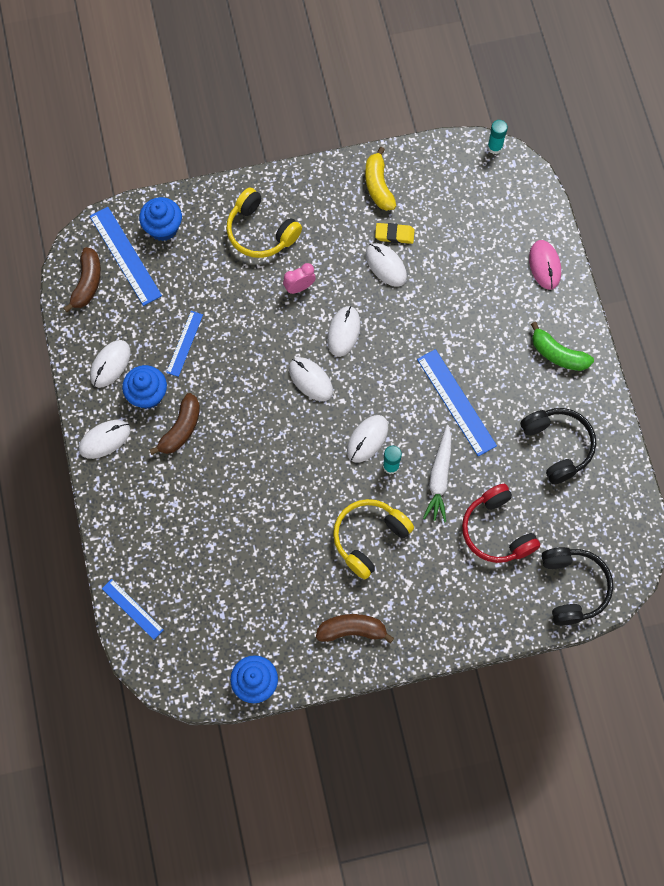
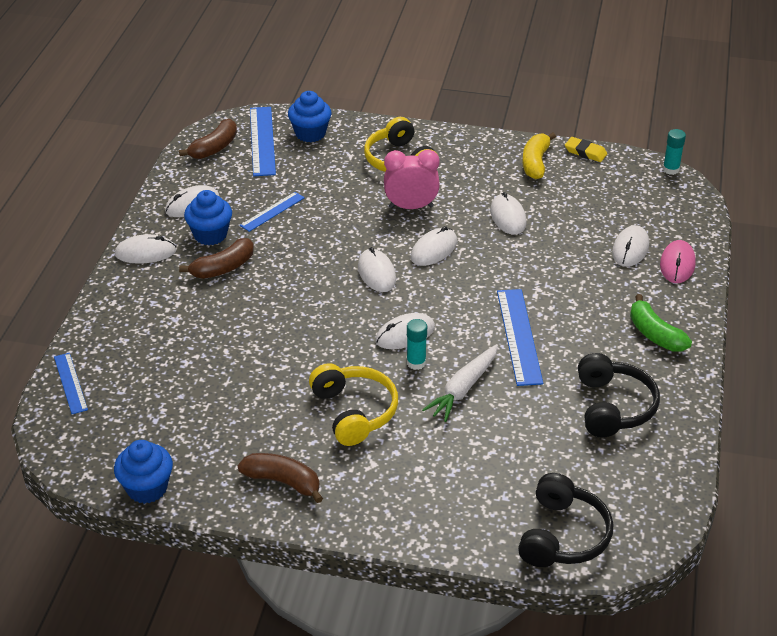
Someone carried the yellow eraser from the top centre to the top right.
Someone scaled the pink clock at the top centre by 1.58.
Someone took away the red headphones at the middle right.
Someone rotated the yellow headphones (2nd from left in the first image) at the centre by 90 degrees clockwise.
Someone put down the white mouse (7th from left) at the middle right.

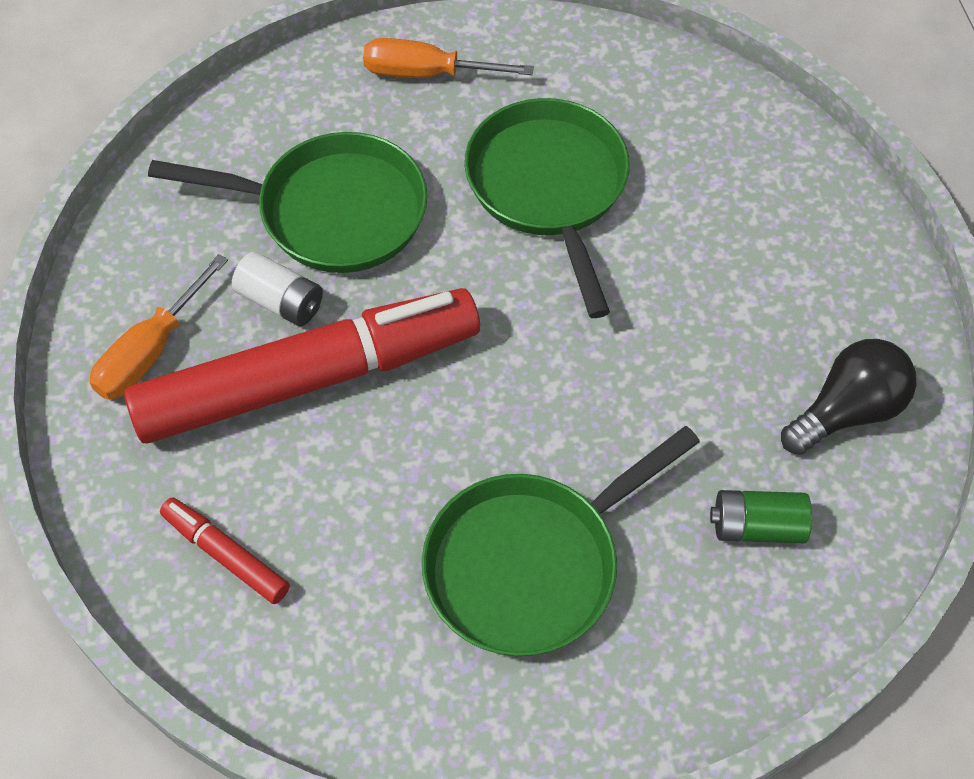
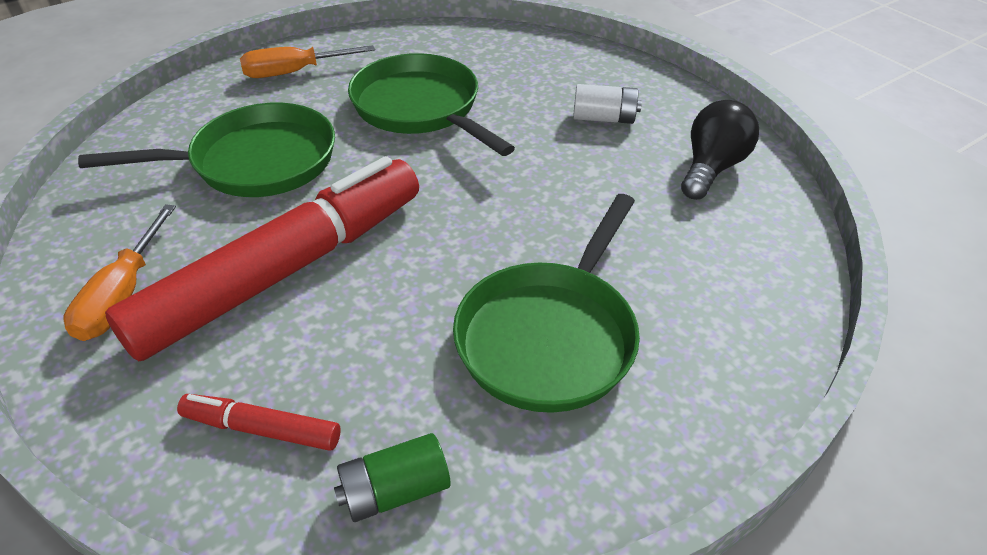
Someone carried the white battery from the middle left to the top centre.
Someone carried the green battery from the middle right to the bottom centre.

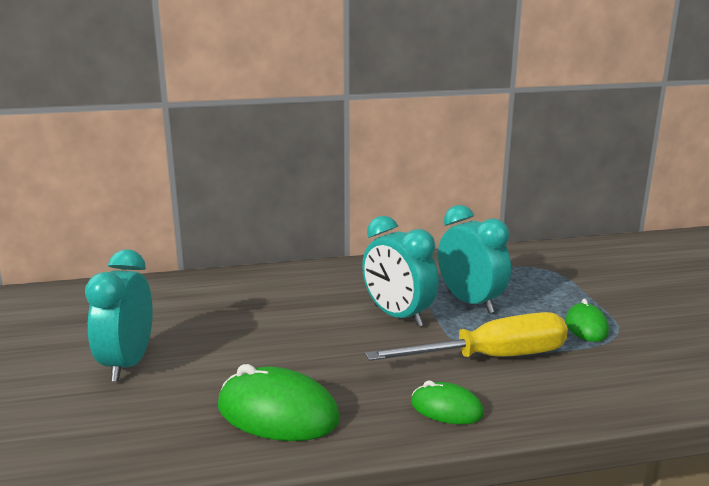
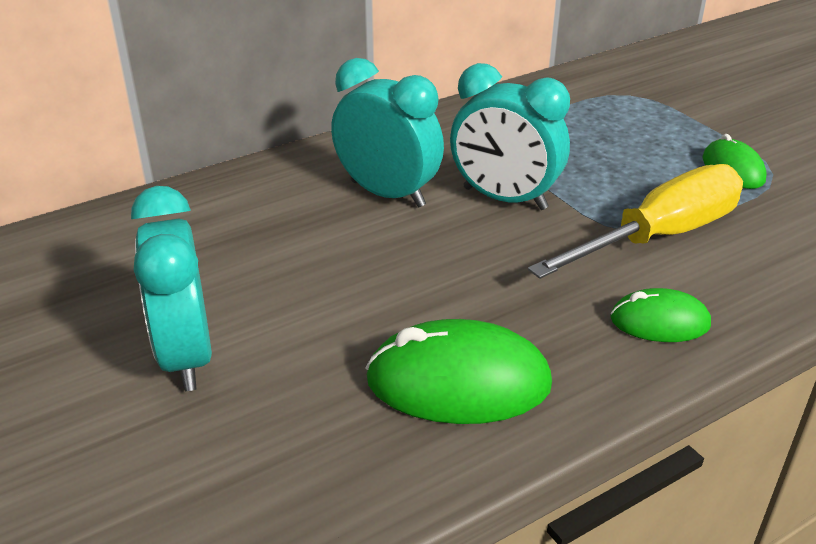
Someone carried the turquoise clock (3rd from left in the first image) from the middle right to the top centre.

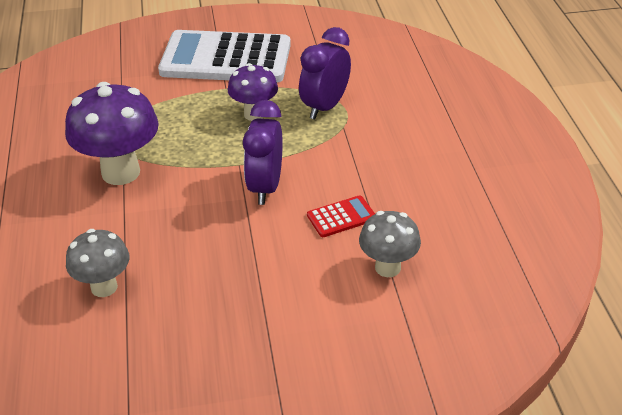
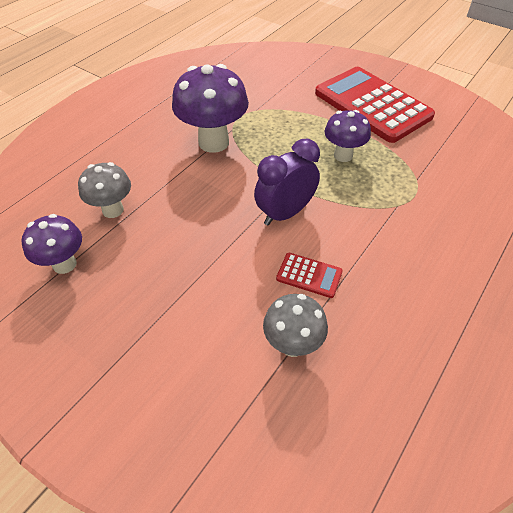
Someone took away the purple clock (2nd from left) at the top centre.
Someone repainted the white calculator at the top centre, which became the red calculator (2nd from left) at the top right.
Someone put down the purple mushroom (1st from left) at the middle left.

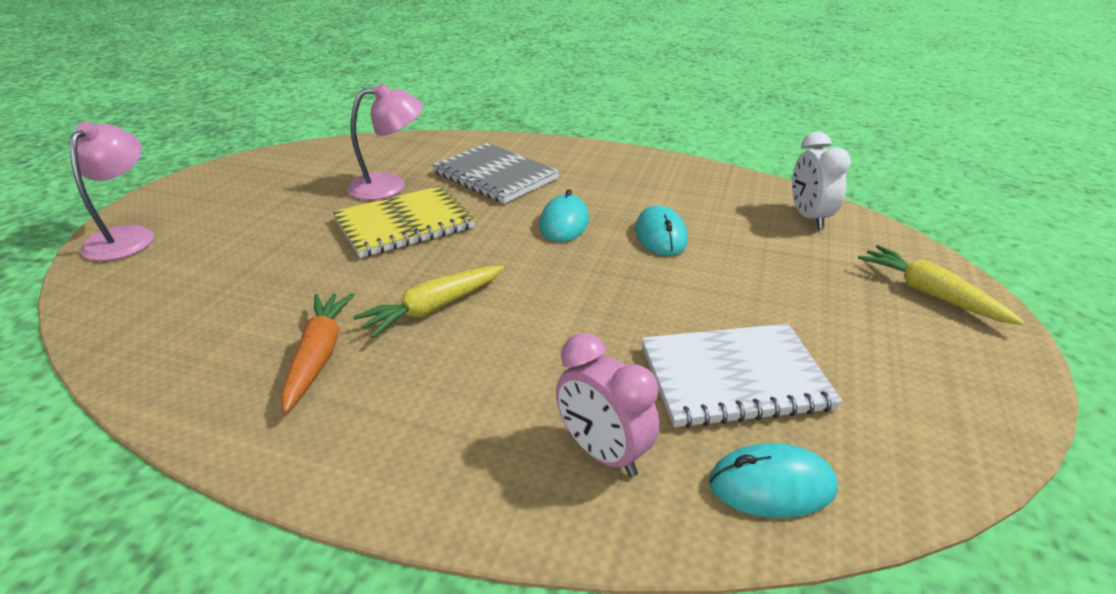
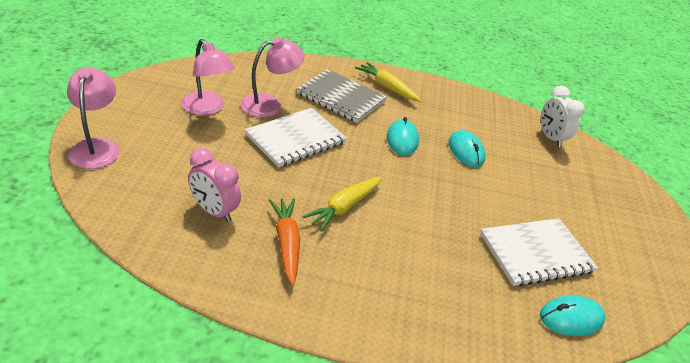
Someone repainted the yellow notebook at the centre, which became the white notebook (1st from left) at the centre.
Someone carried the yellow carrot (2nd from left) from the middle right to the top centre.
Someone carried the pink clock from the bottom centre to the middle left.
Someone put down the pink lamp (2nd from left) at the top left.

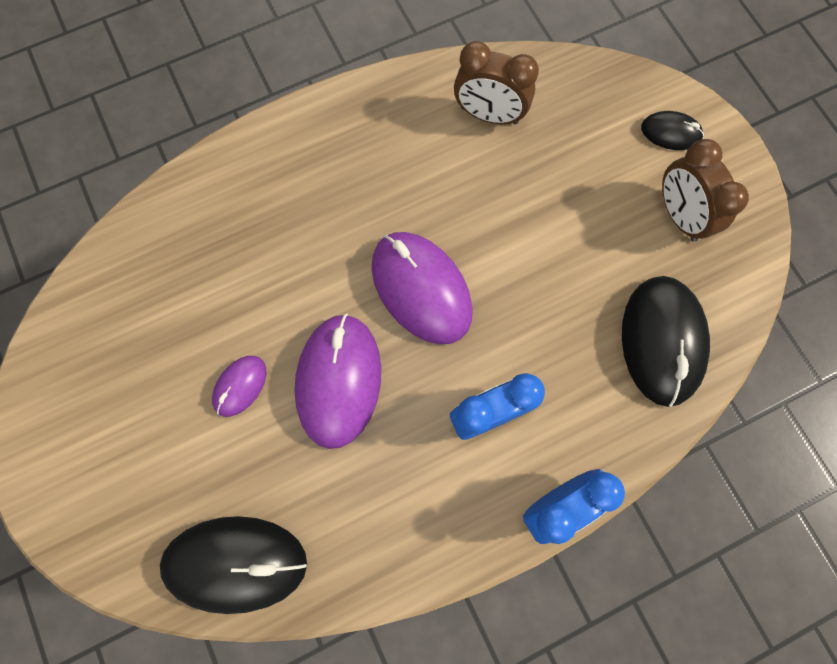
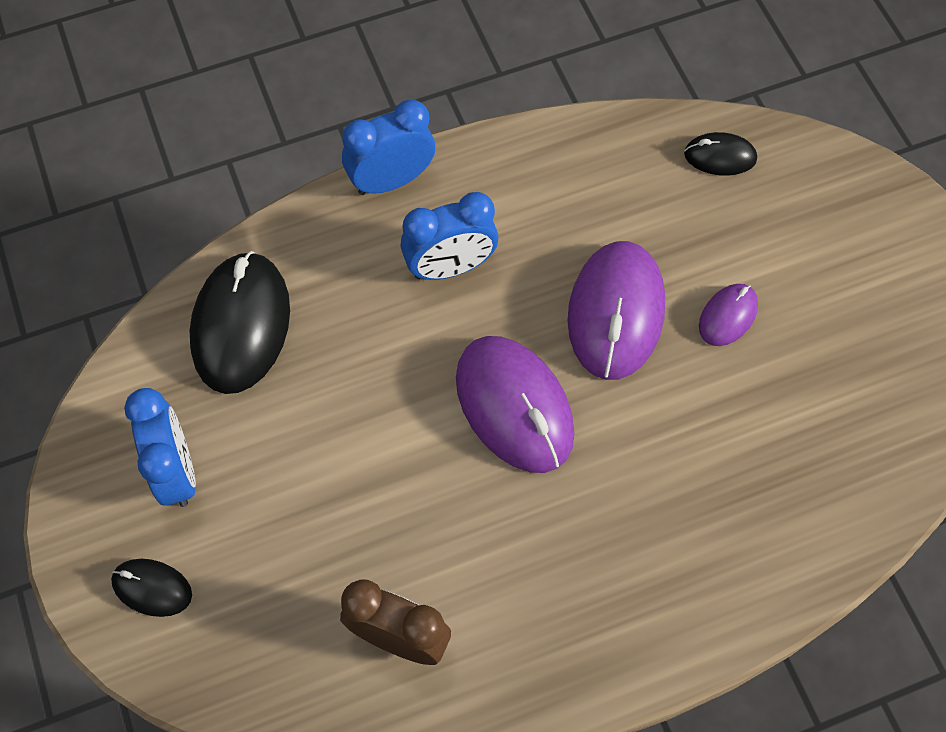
Someone repainted the brown clock (2nd from left) at the top right, which became the blue clock (1st from left) at the middle left.
Someone scaled the black mouse (1st from left in the first image) at the bottom left by 0.51.

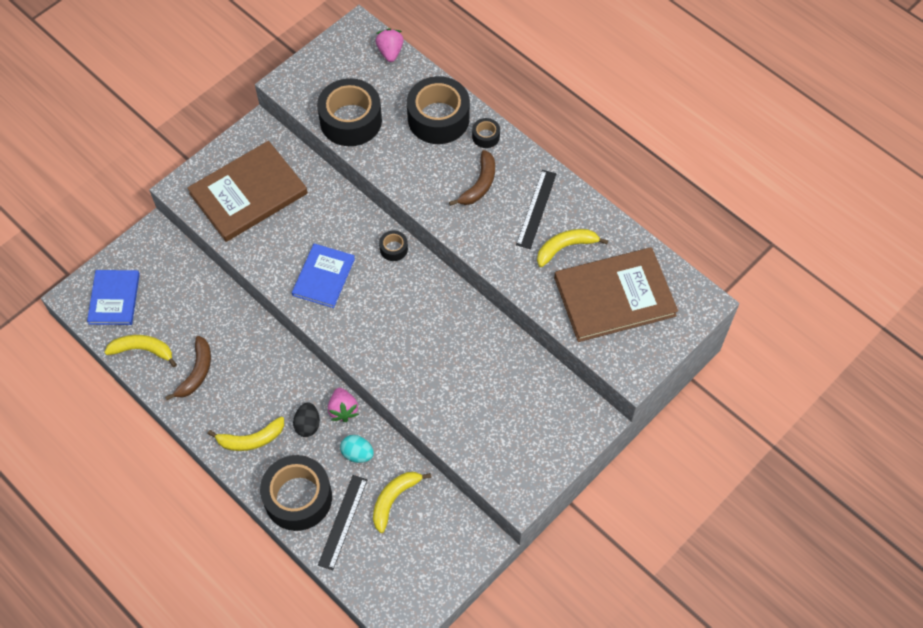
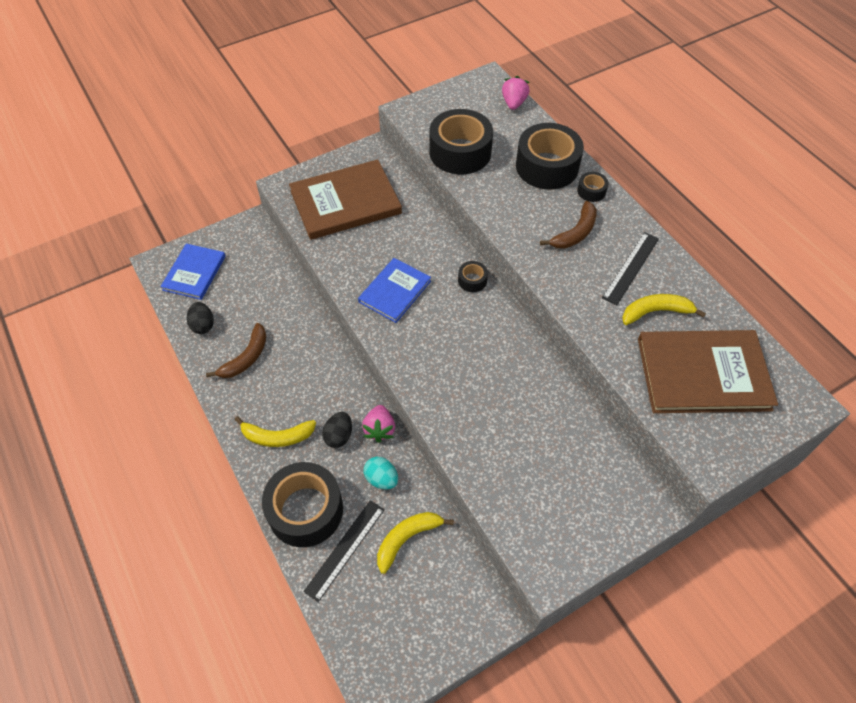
Someone swapped the yellow banana (1st from left) at the middle left for the black egg (1st from left) at the middle left.

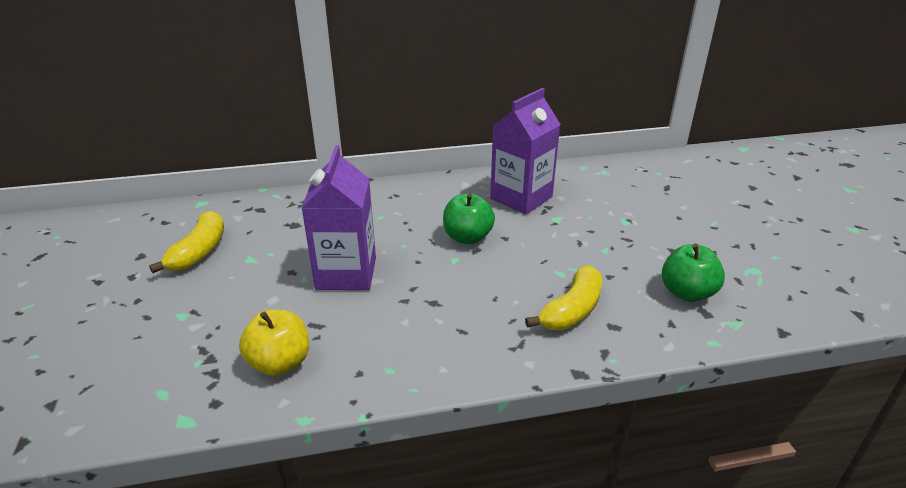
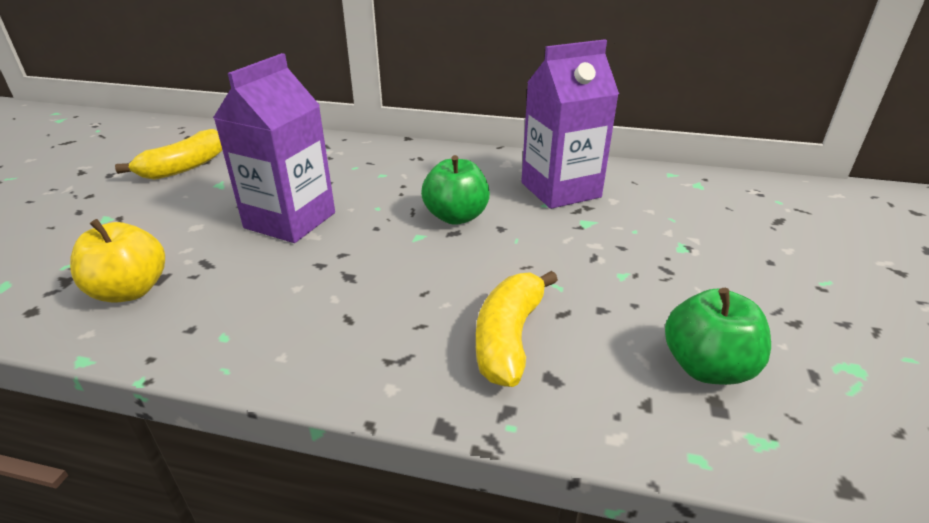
Someone rotated the yellow banana (2nd from left) at the centre by 135 degrees clockwise.

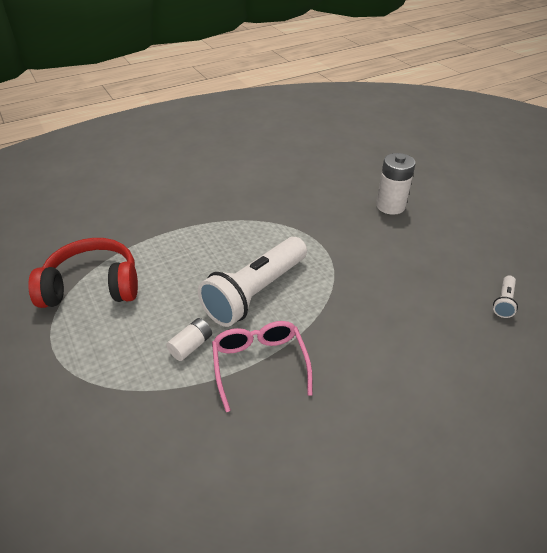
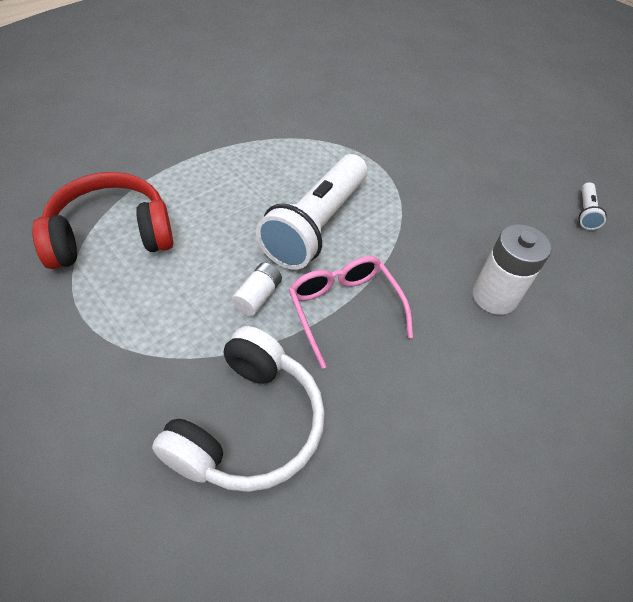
Someone carried the white battery (2nd from left) from the top right to the middle right.
Someone put down the white headphones at the bottom centre.

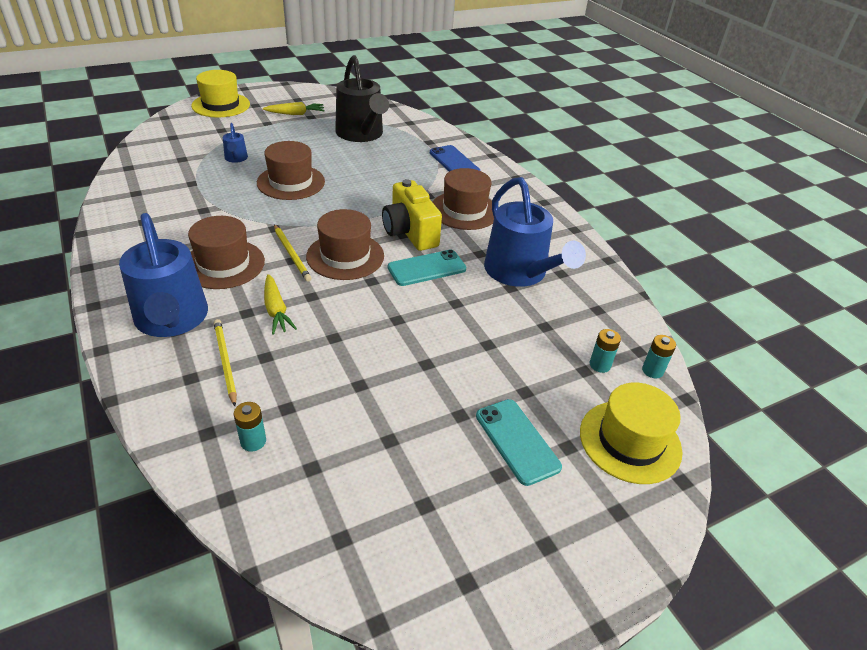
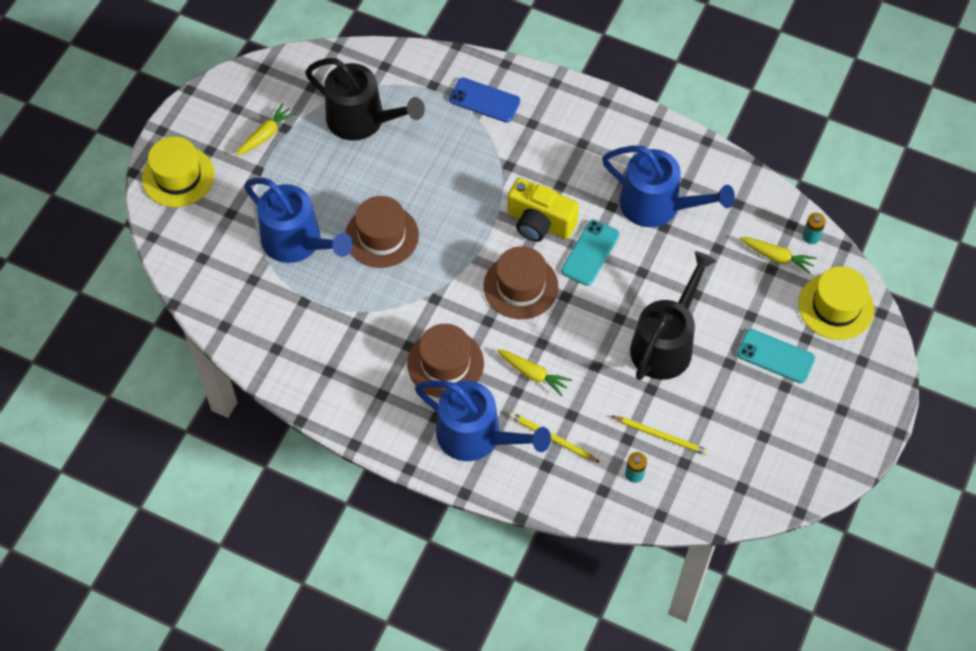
Someone scaled the blue watering can (2nd from left in the first image) at the top left by 2.29.
Someone took away the brown hat (4th from left) at the top centre.
Someone carried the yellow pencil (2nd from left) from the centre to the bottom right.
Someone swapped the turquoise battery (2nd from left) at the middle right for the yellow carrot (3rd from left) at the middle right.
Someone put down the black watering can (2nd from left) at the middle right.

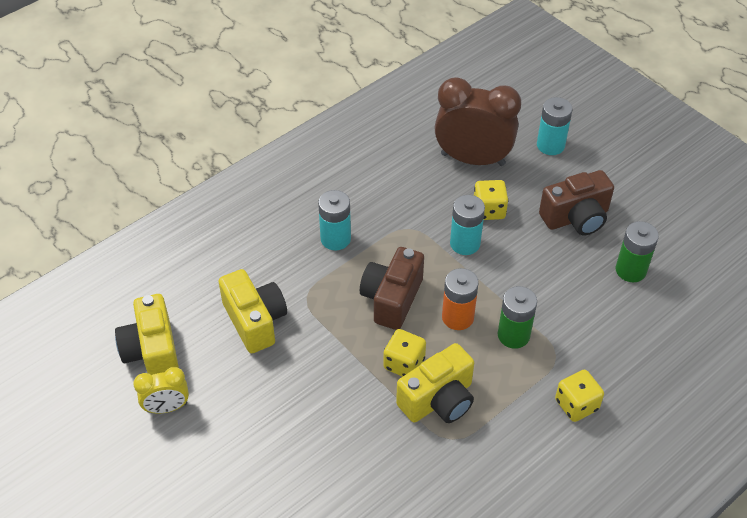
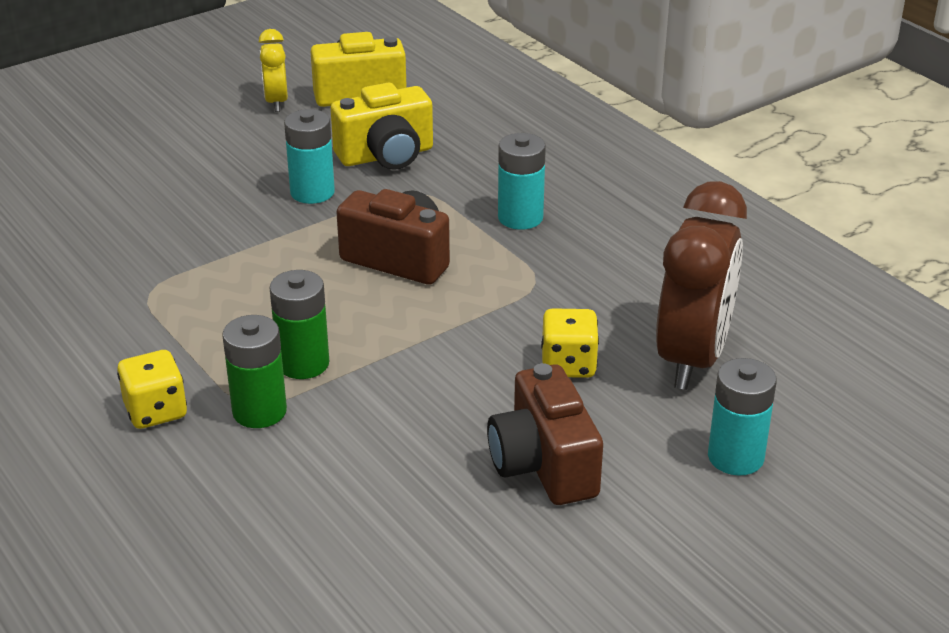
Someone carried the turquoise battery (2nd from left in the first image) from the centre to the top left.
Someone carried the green battery (2nd from left in the first image) from the middle right to the middle left.
Someone took away the orange battery at the centre.
Someone took away the yellow dice (1st from left) at the bottom centre.
Someone took away the yellow camera (3rd from left) at the bottom centre.

